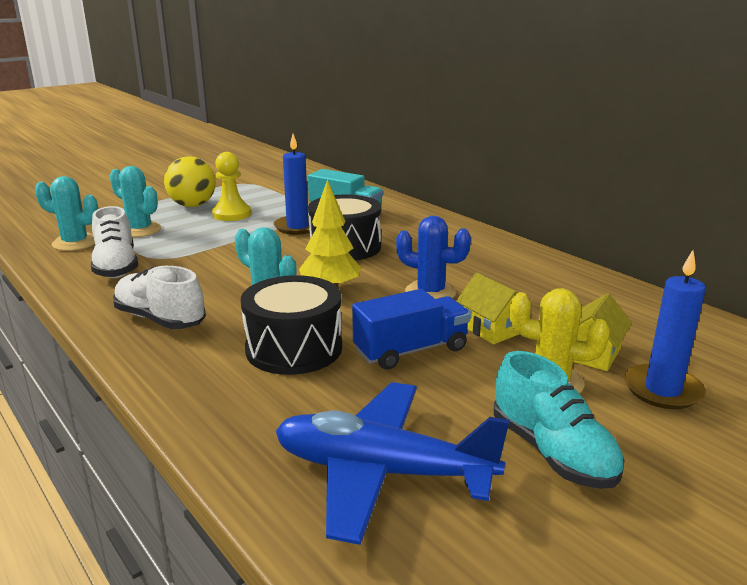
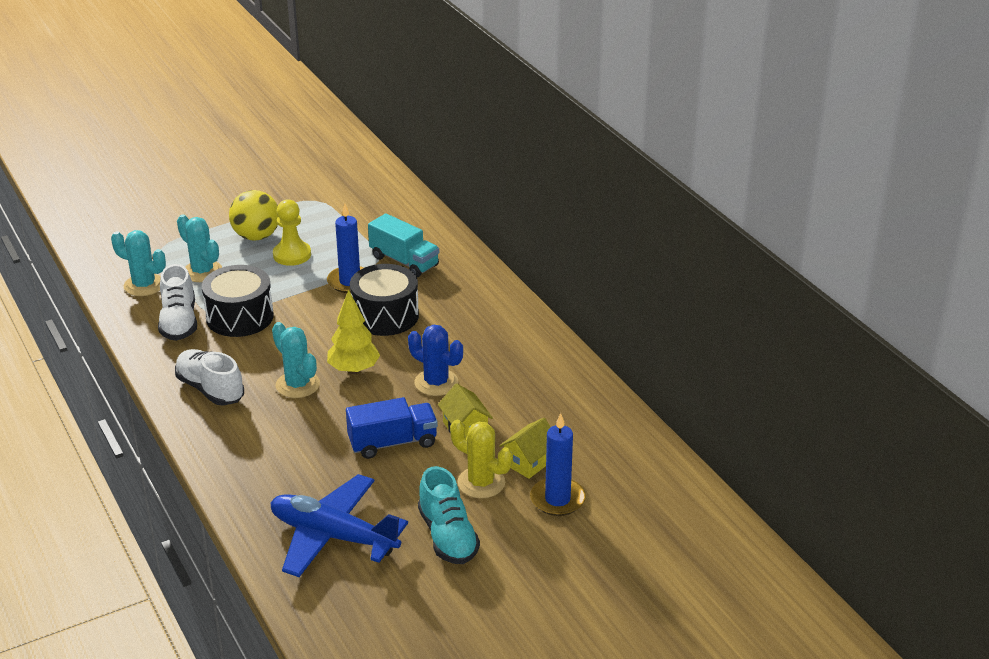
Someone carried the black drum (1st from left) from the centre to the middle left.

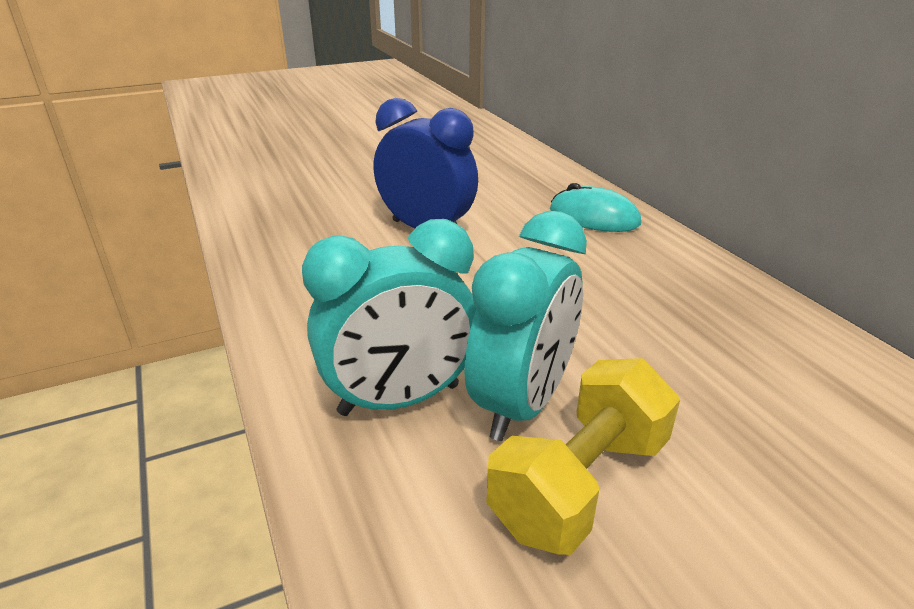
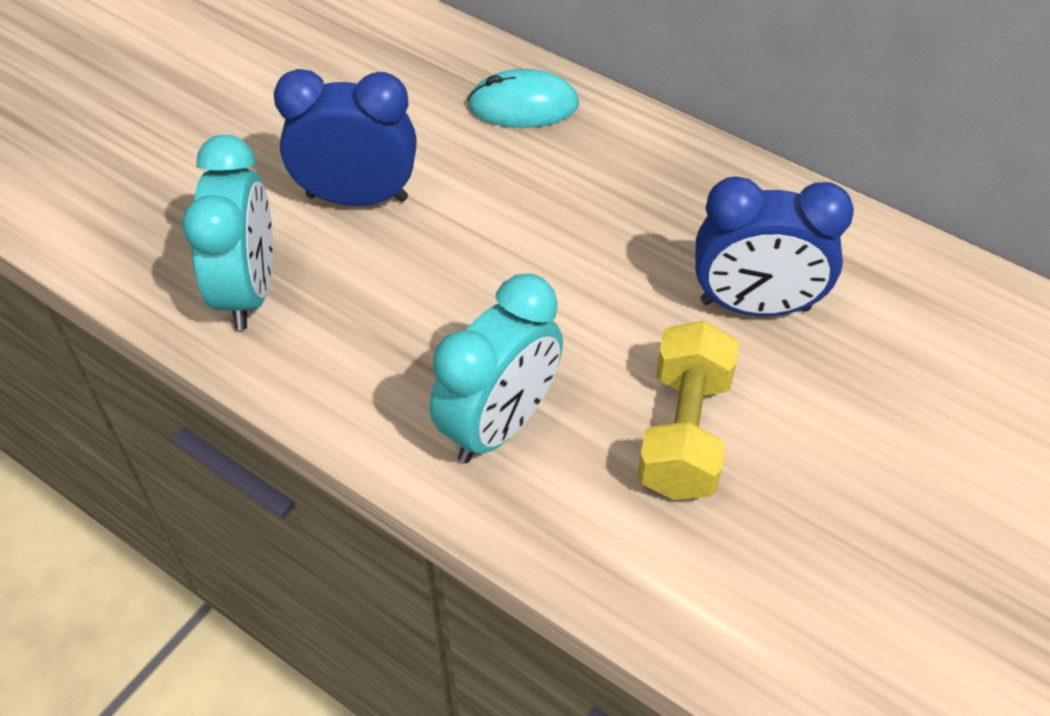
Someone carried the turquoise clock (2nd from left in the first image) from the centre to the top left.
Someone put down the blue clock (2nd from left) at the middle right.

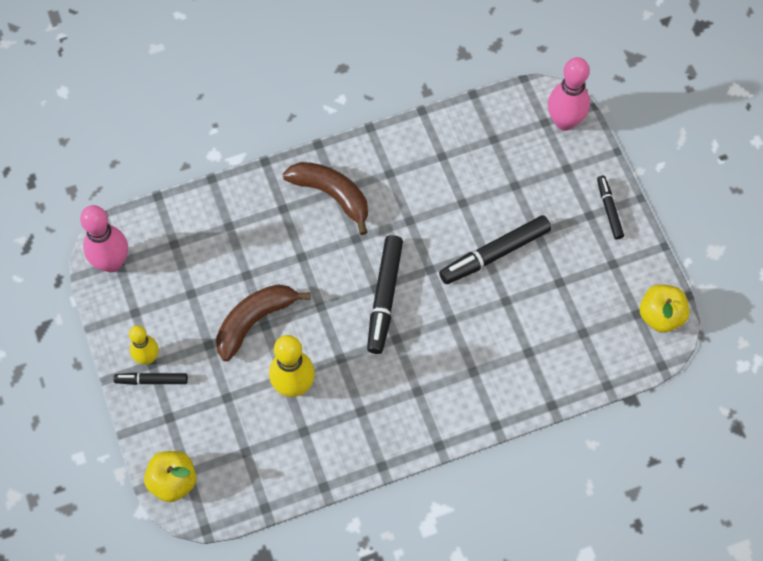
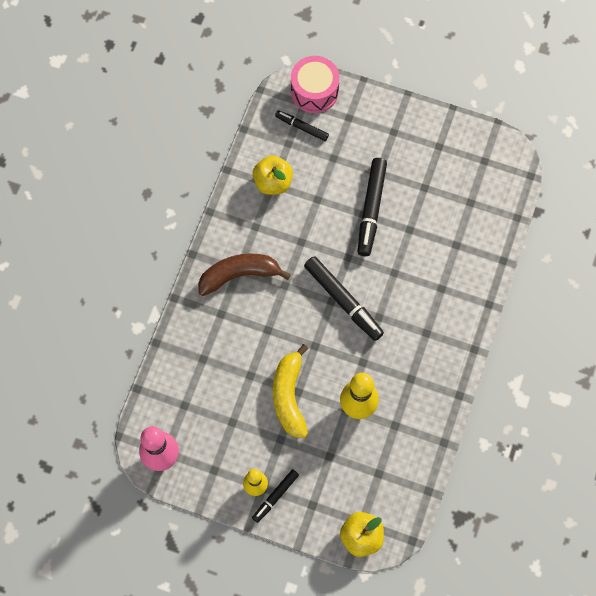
Someone swapped the pink bowling pin (2nd from left) at the top right for the pink drum at the top centre.
Someone carried the black marker (4th from left in the first image) from the middle right to the top centre.
Someone repainted the brown banana (1st from left) at the centre, which became the yellow banana at the centre.
Someone carried the yellow apple (2nd from left in the first image) from the middle right to the top centre.

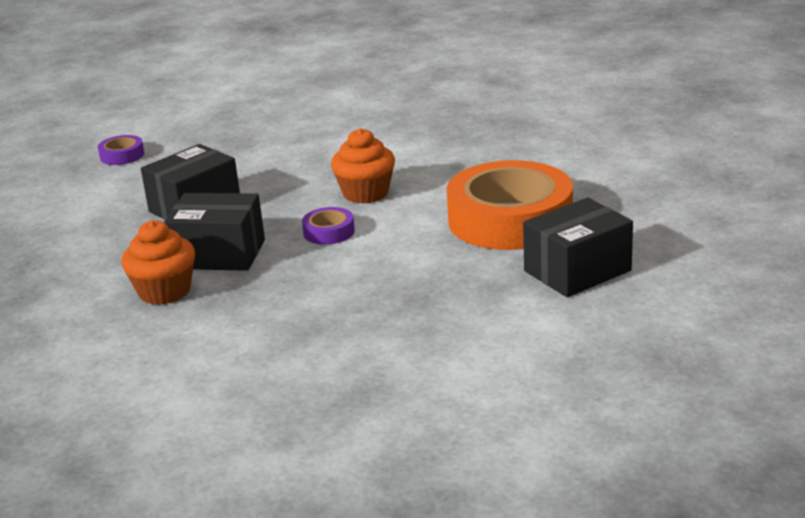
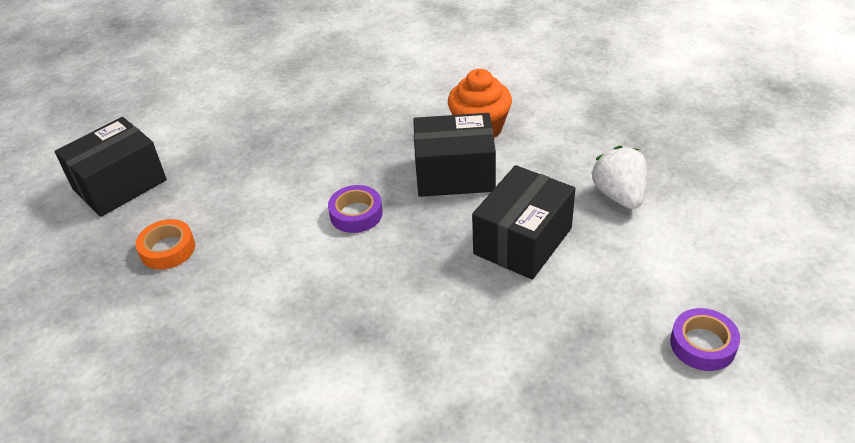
Someone took away the orange cupcake (2nd from left) at the top centre.
Someone scaled the orange tape at the centre by 0.41.
Someone put down the white strawberry at the middle right.

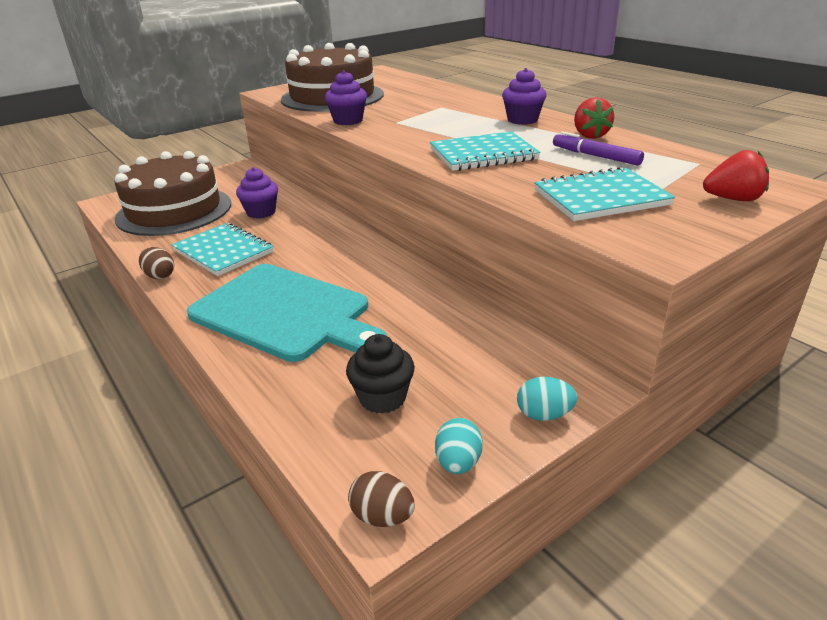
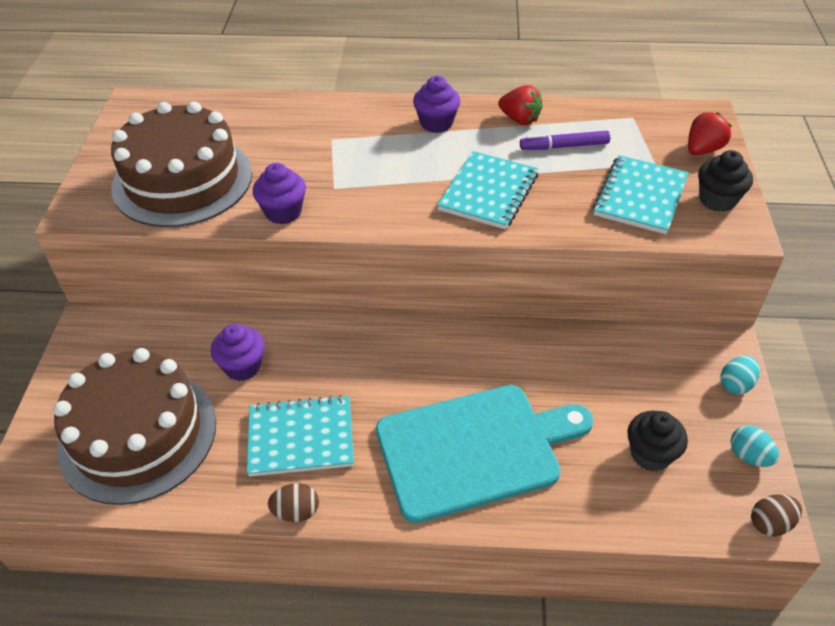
Someone put down the black cupcake (2nd from left) at the top right.

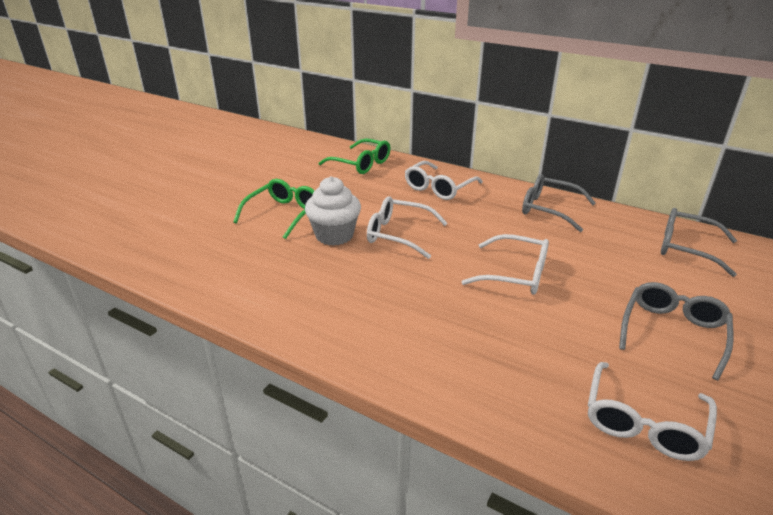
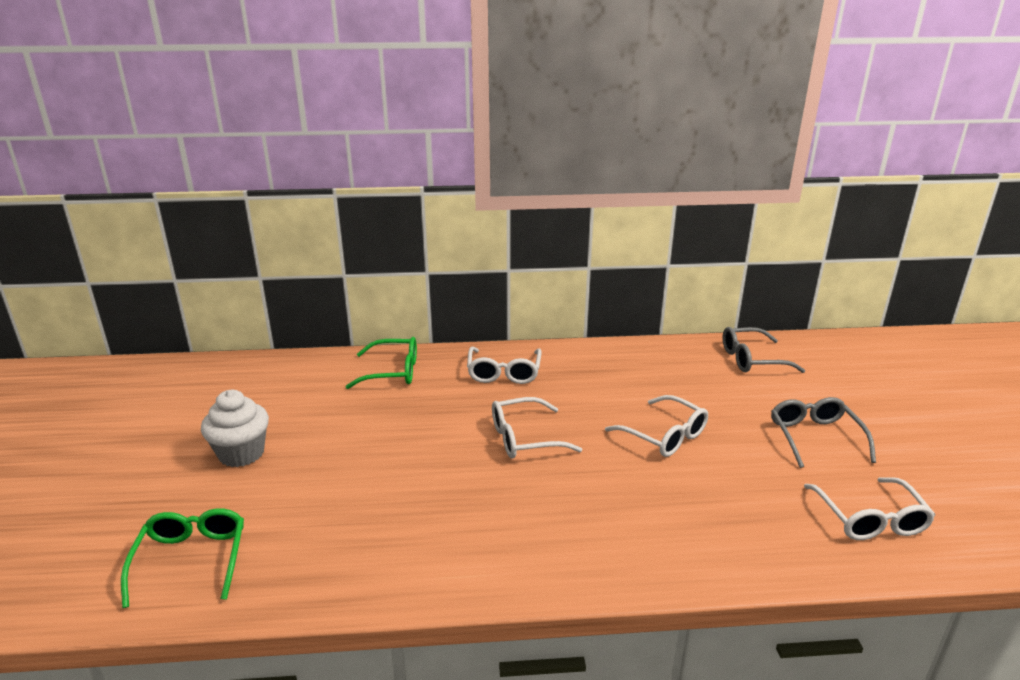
Someone took away the grey glasses (1st from left) at the middle right.
Someone carried the white cupcake from the centre to the middle left.
Someone carried the green glasses (1st from left) from the centre to the bottom left.
Someone rotated the white glasses (3rd from left) at the centre by 60 degrees clockwise.

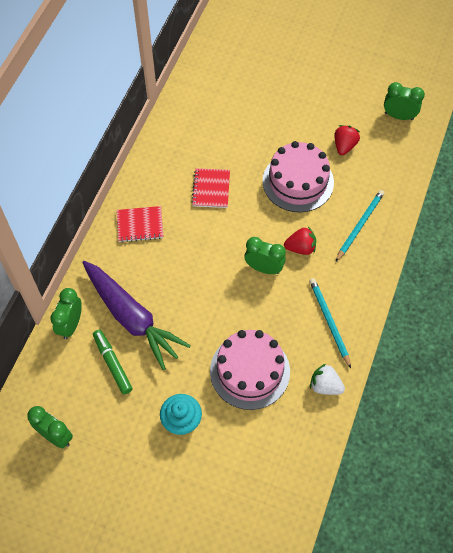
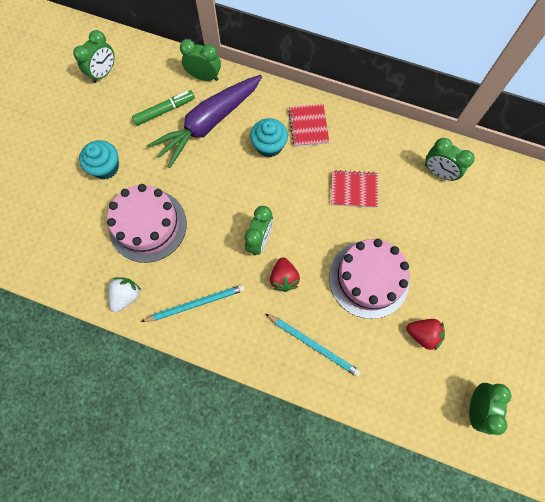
Someone put down the turquoise cupcake (2nd from left) at the top centre.
Someone put down the green clock (4th from left) at the top right.

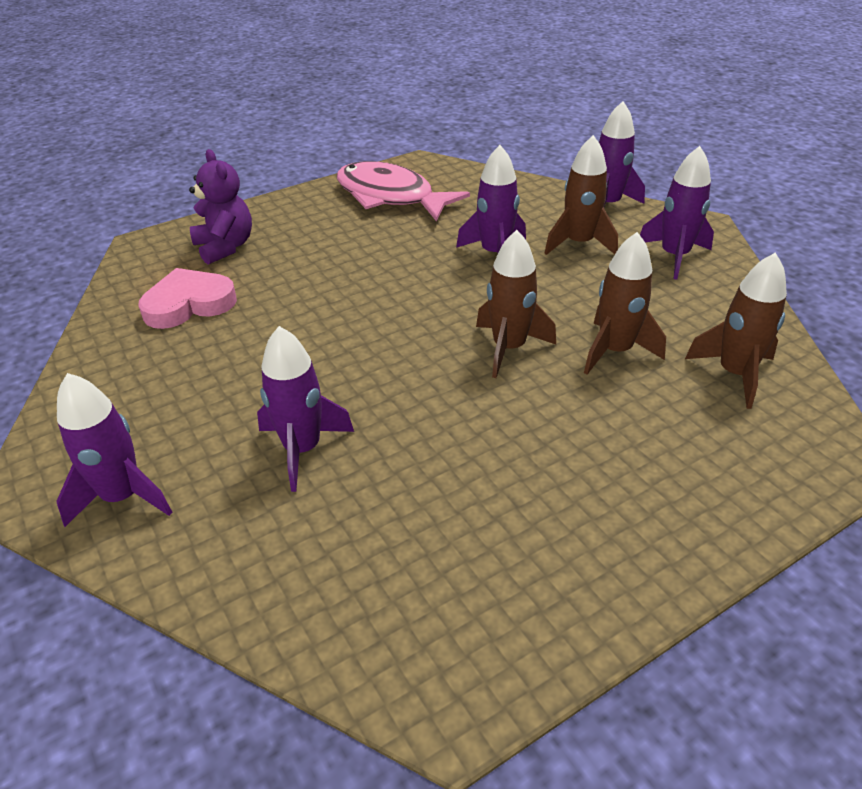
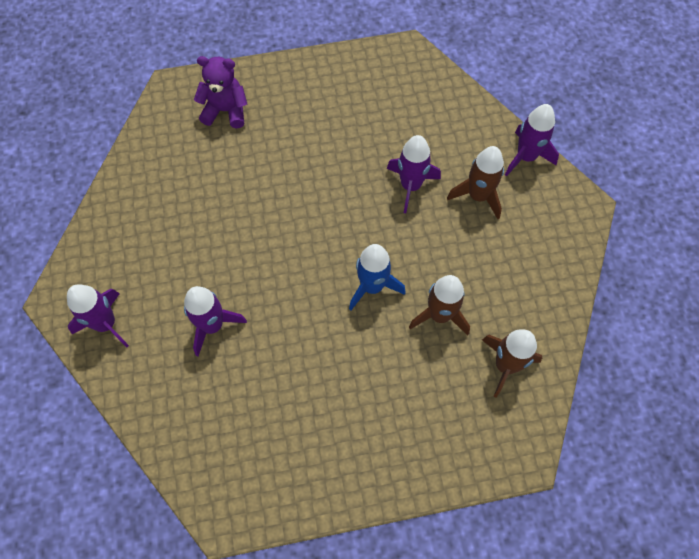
Someone took away the purple rocket (5th from left) at the top right.
Someone rotated the purple teddy bear at the top left by 75 degrees counterclockwise.
Someone took away the pink fish at the top centre.
Someone repainted the brown rocket (1st from left) at the centre, which became the blue rocket at the centre.
Someone took away the pink heart at the middle left.

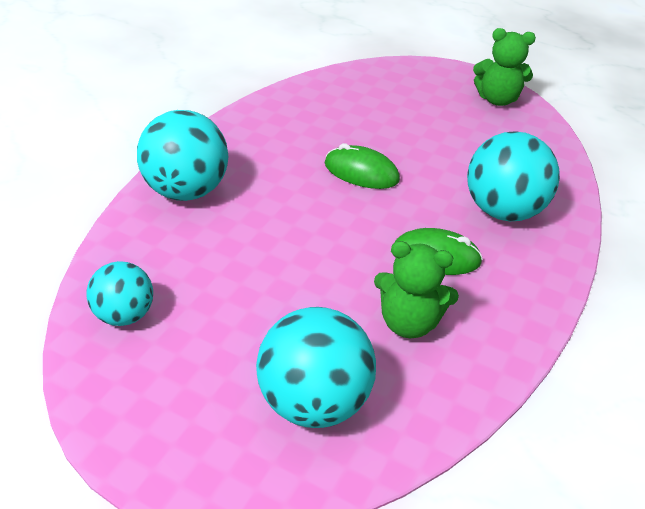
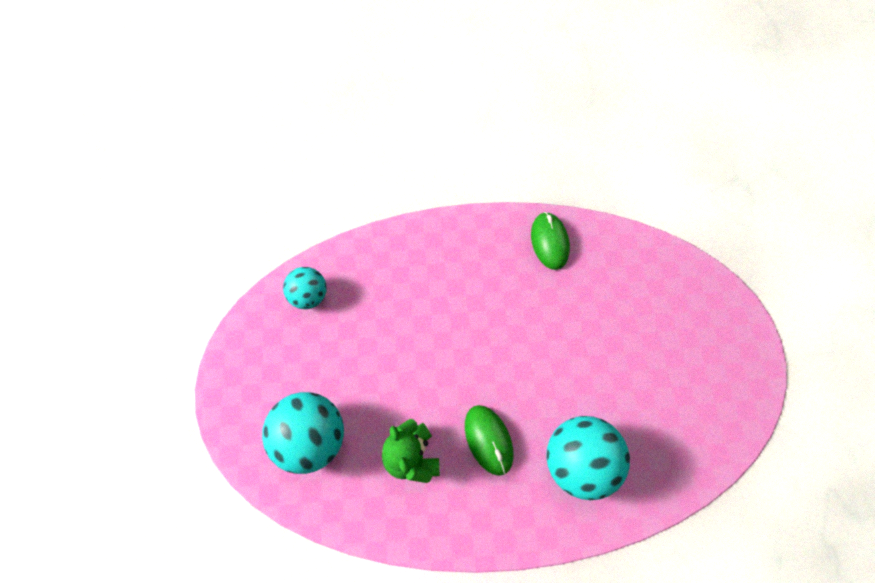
Someone took away the green teddy bear (2nd from left) at the top right.
Someone took away the turquoise ball (2nd from left) at the top left.
Someone carried the green mouse (1st from left in the first image) from the top centre to the centre.

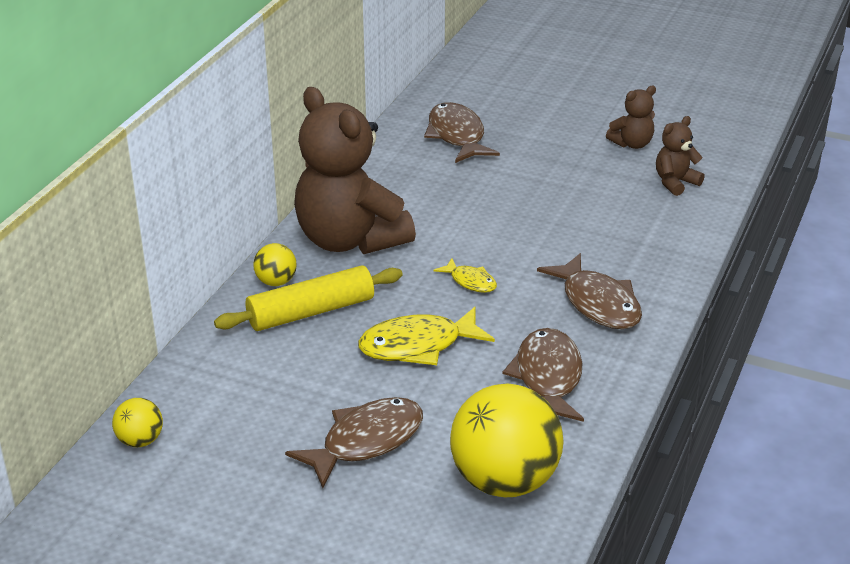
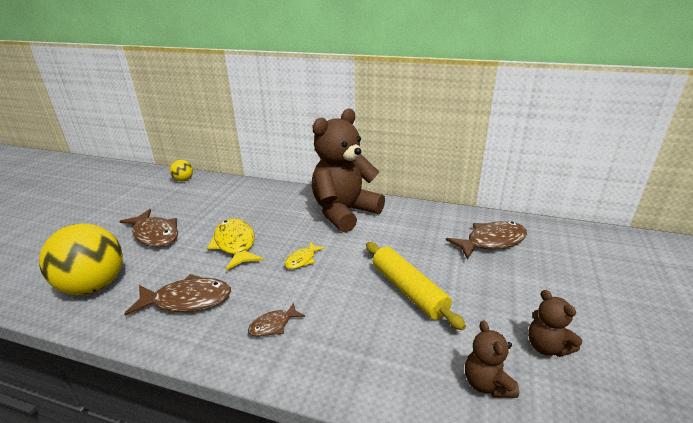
Someone rotated the brown teddy bear (3rd from left in the first image) at the top right by 150 degrees counterclockwise.
Someone took away the yellow ball (2nd from left) at the middle left.
Someone scaled the brown fish (4th from left in the first image) at the middle right by 0.54.
Someone carried the yellow rolling pin from the centre to the bottom centre.

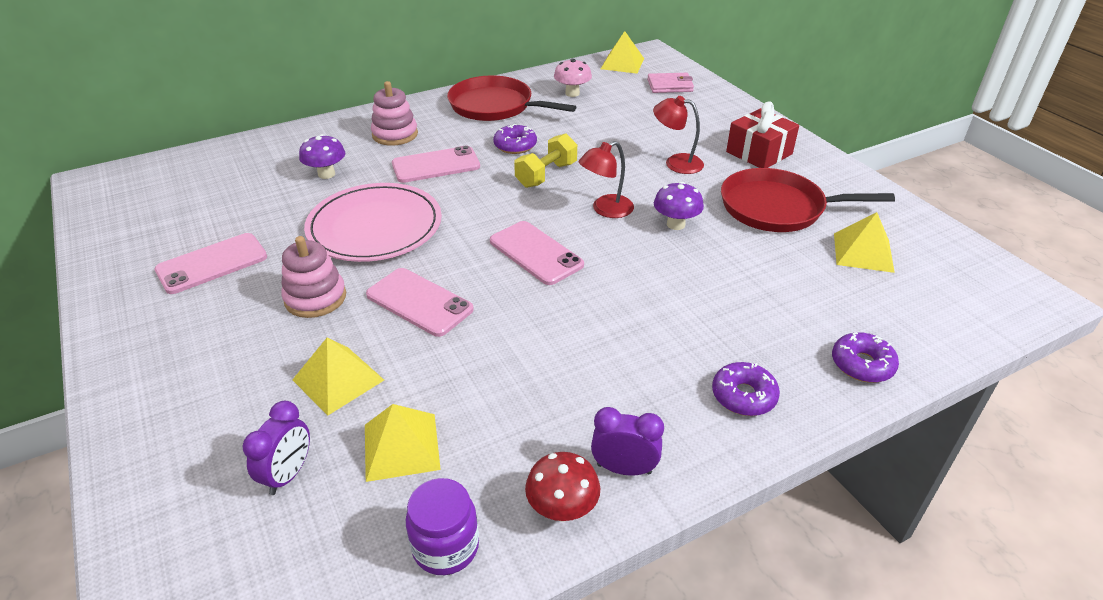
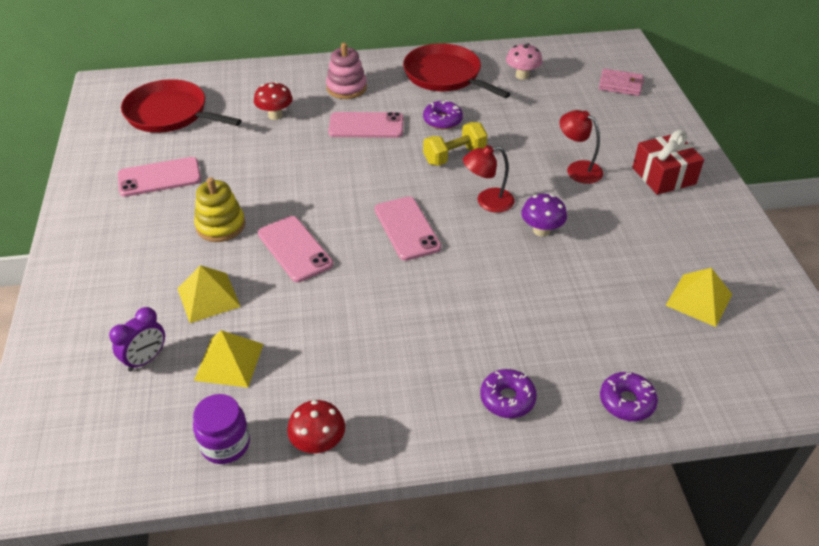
Someone took away the yellow pyramid (3rd from left) at the top centre.
Someone repainted the purple mushroom (1st from left) at the top left, which became the red mushroom (1st from left) at the top centre.
Someone carried the red pan (2nd from left in the first image) from the middle right to the top left.
Someone took away the pink plate at the centre.
Someone repainted the pink stacking toy (1st from left) at the middle left, which became the yellow stacking toy at the middle left.
Someone took away the purple clock (2nd from left) at the bottom centre.

